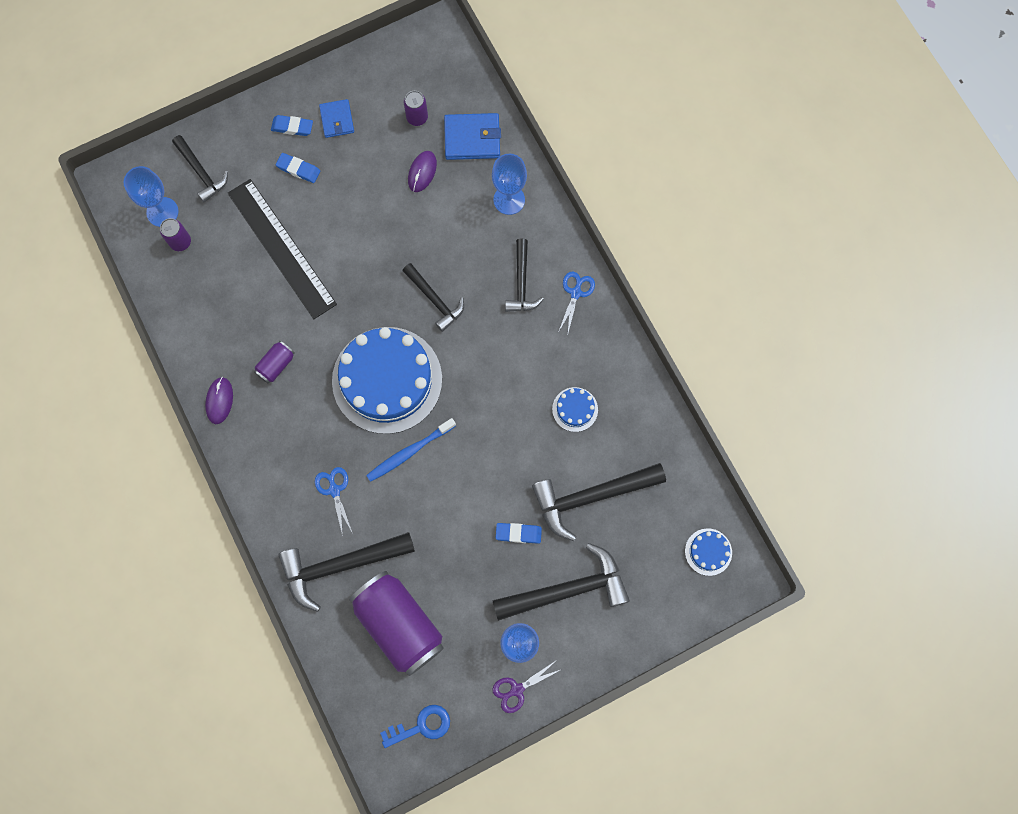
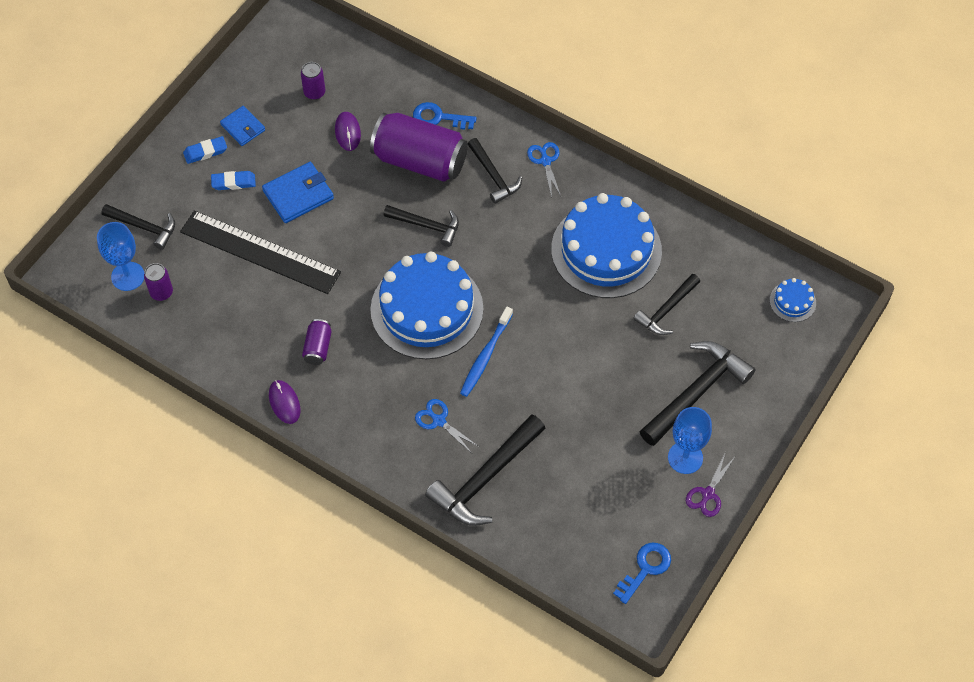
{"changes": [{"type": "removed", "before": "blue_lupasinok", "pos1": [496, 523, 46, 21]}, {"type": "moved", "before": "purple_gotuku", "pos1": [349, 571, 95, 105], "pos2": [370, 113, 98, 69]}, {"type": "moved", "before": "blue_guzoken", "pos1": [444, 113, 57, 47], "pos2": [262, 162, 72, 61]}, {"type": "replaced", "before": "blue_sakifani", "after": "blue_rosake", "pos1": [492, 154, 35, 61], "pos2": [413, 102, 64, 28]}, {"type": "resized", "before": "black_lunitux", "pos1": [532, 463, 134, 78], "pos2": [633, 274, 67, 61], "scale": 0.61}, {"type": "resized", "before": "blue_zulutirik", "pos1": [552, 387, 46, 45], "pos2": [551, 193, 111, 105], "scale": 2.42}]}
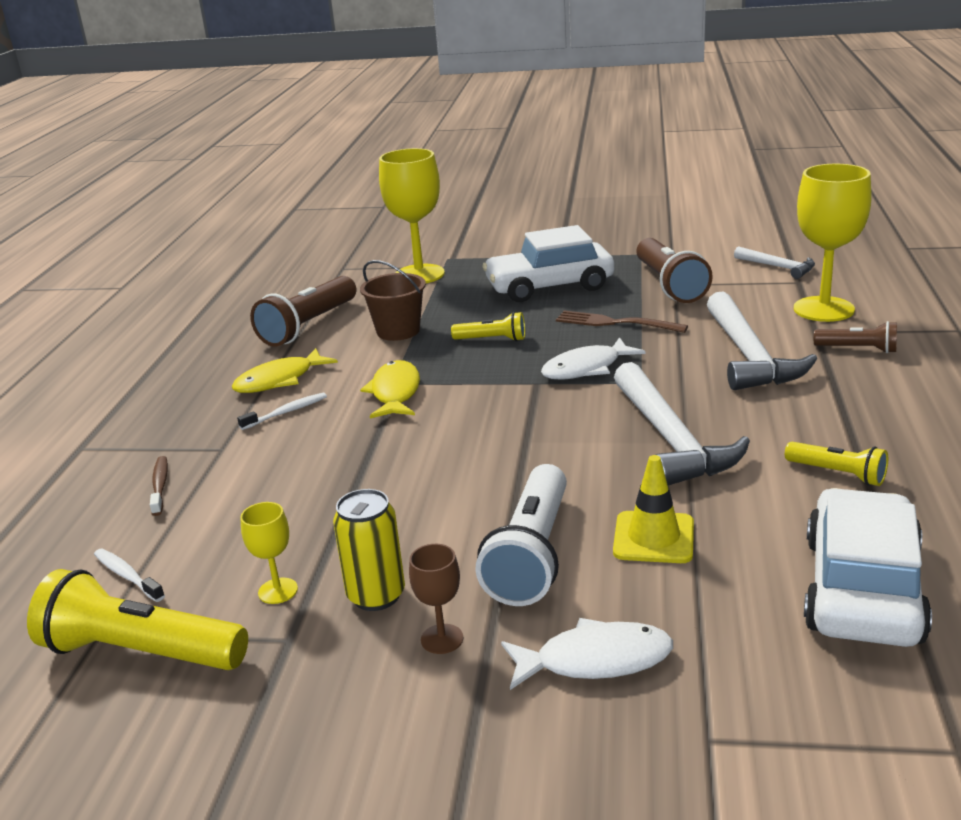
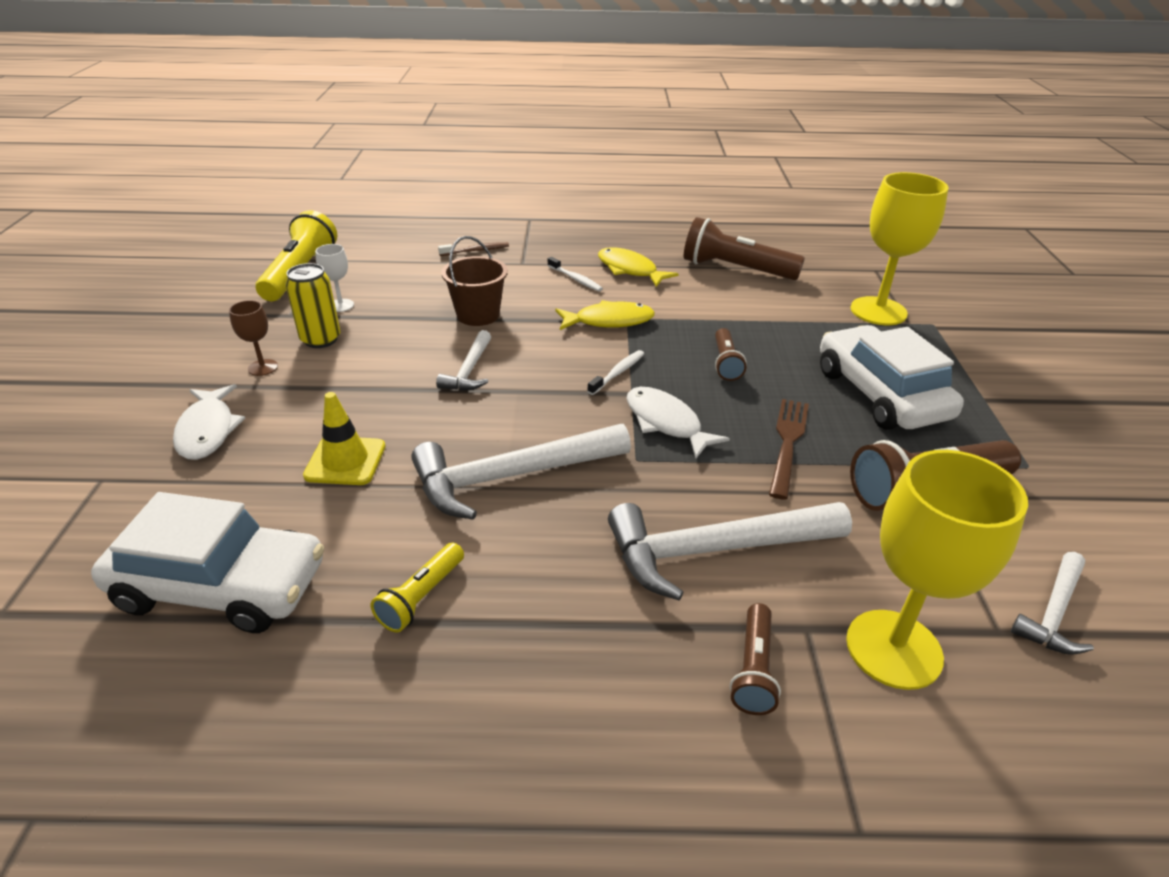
{"changes": [{"type": "removed", "before": "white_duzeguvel", "pos1": [475, 464, 92, 142]}, {"type": "added", "after": "white_lunitux", "pos2": [436, 330, 55, 61]}, {"type": "moved", "before": "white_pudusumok", "pos1": [94, 548, 71, 54], "pos2": [587, 350, 57, 45]}, {"type": "moved", "before": "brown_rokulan", "pos1": [360, 260, 66, 81], "pos2": [441, 236, 67, 90]}, {"type": "recoloured", "before": "yellow_sakifani", "after": "white_sakifani", "pos1": [240, 502, 58, 102], "pos2": [315, 244, 39, 68]}, {"type": "recoloured", "before": "yellow_duzeguvel", "after": "brown_duzeguvel", "pos1": [451, 312, 74, 29], "pos2": [715, 328, 32, 53]}]}
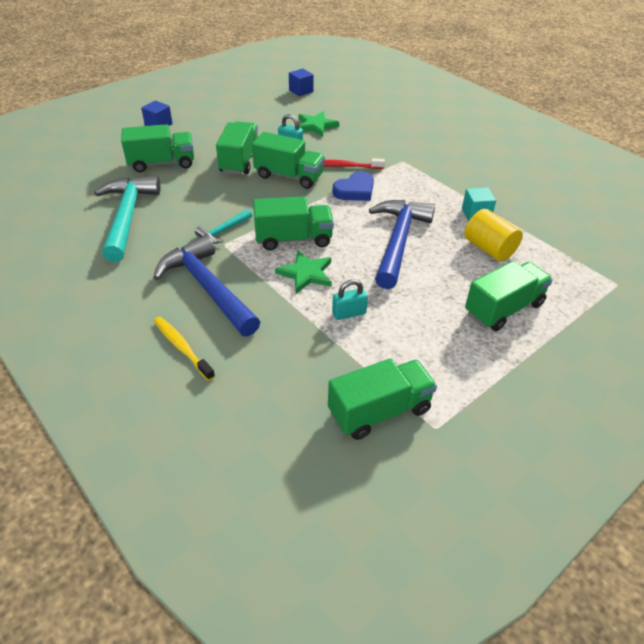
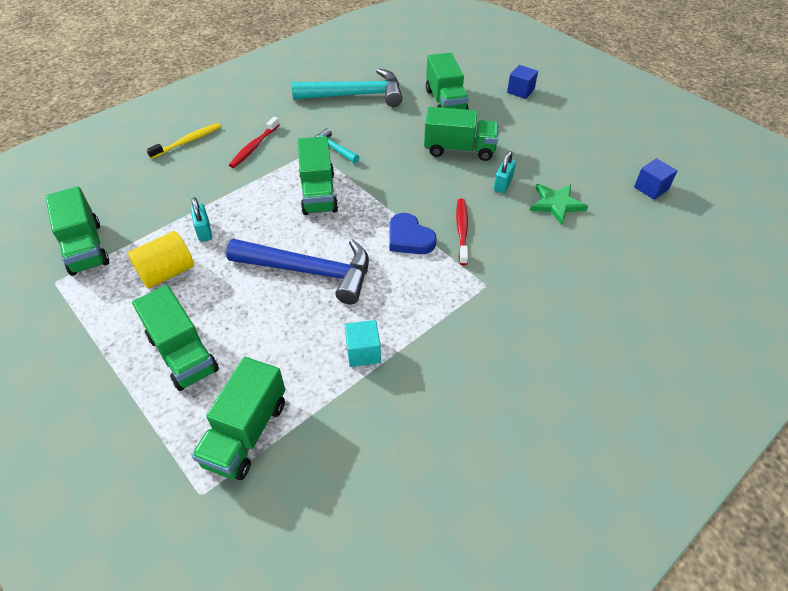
{"changes": [{"type": "removed", "before": "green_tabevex", "pos1": [275, 250, 57, 43]}, {"type": "moved", "before": "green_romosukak", "pos1": [252, 132, 73, 57], "pos2": [192, 357, 93, 123]}, {"type": "moved", "before": "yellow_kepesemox", "pos1": [464, 209, 59, 52], "pos2": [128, 231, 66, 57]}, {"type": "replaced", "before": "blue_lunitux", "after": "red_pudusumok", "pos1": [153, 235, 107, 102], "pos2": [229, 117, 51, 51]}]}
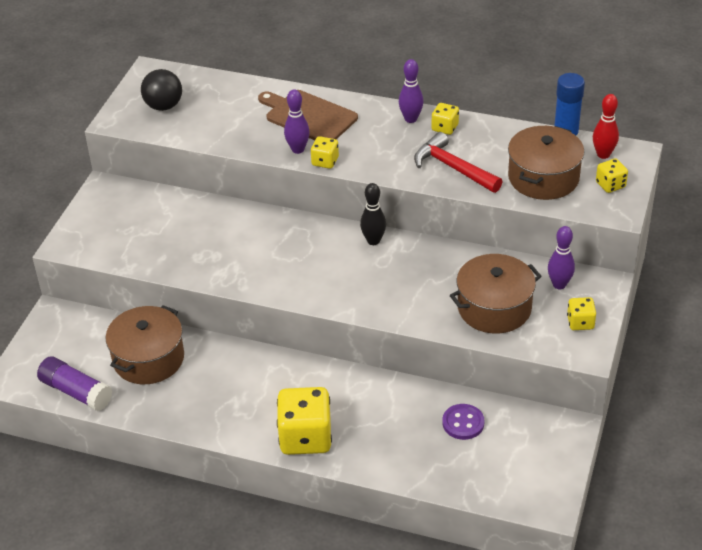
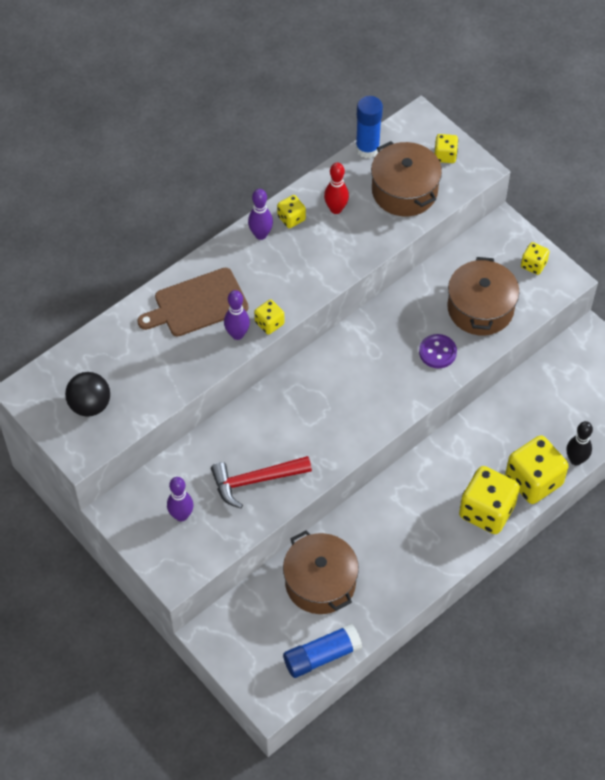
{"changes": [{"type": "added", "after": "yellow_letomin", "pos2": [505, 435, 64, 69]}, {"type": "moved", "before": "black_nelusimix", "pos1": [360, 183, 26, 62], "pos2": [566, 421, 27, 45]}, {"type": "moved", "before": "red_lunitux", "pos1": [414, 132, 89, 61], "pos2": [211, 456, 101, 53]}, {"type": "moved", "before": "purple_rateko", "pos1": [442, 404, 43, 36], "pos2": [419, 334, 38, 34]}, {"type": "moved", "before": "purple_nelusimix", "pos1": [548, 226, 27, 63], "pos2": [167, 477, 27, 45]}, {"type": "moved", "before": "red_nelusimix", "pos1": [593, 94, 26, 65], "pos2": [324, 163, 25, 51]}, {"type": "recoloured", "before": "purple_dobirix", "after": "blue_dobirix", "pos1": [37, 356, 75, 55], "pos2": [283, 624, 79, 54]}]}
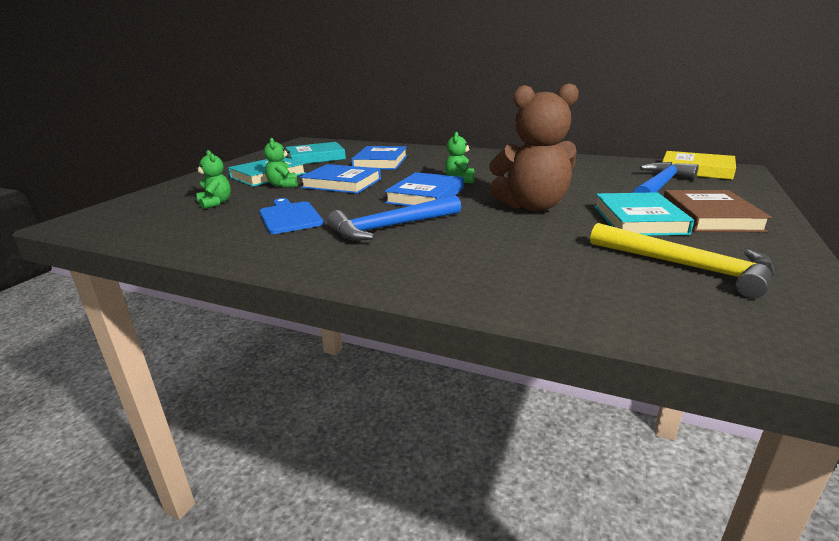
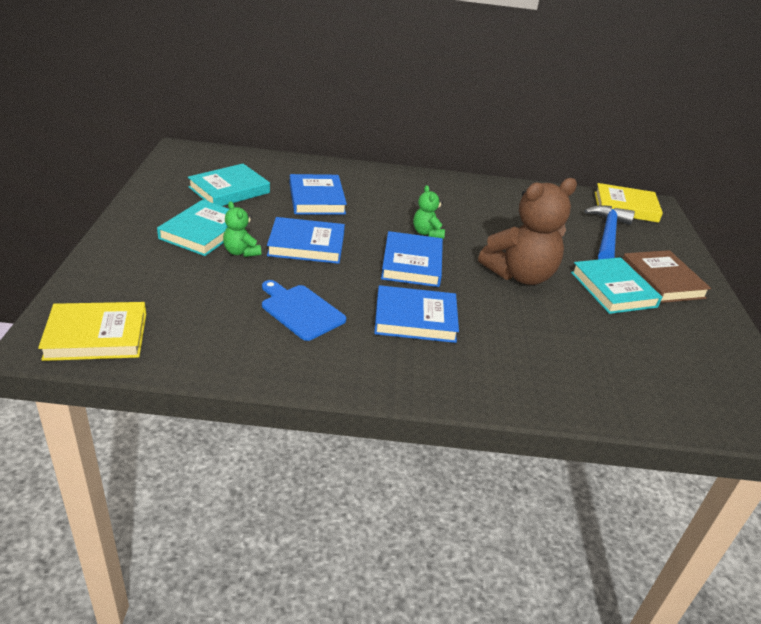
{"changes": [{"type": "removed", "before": "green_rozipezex", "pos1": [195, 150, 36, 59]}, {"type": "removed", "before": "yellow_lunitux", "pos1": [590, 223, 184, 75]}, {"type": "added", "after": "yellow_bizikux", "pos2": [38, 302, 108, 59]}, {"type": "replaced", "before": "blue_lunitux", "after": "blue_bizikux", "pos1": [327, 195, 134, 46], "pos2": [374, 285, 85, 58]}]}
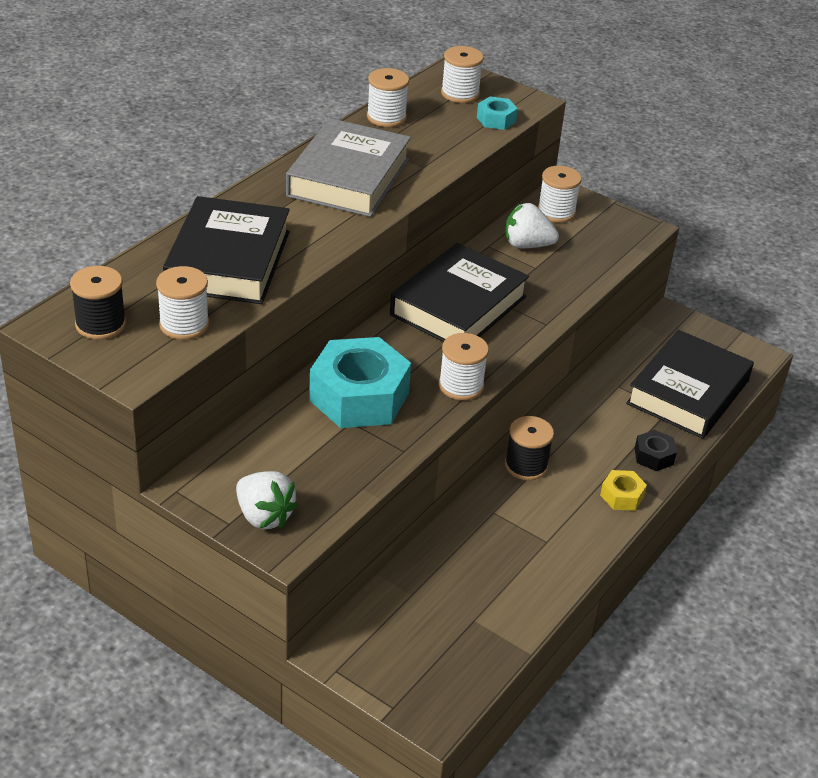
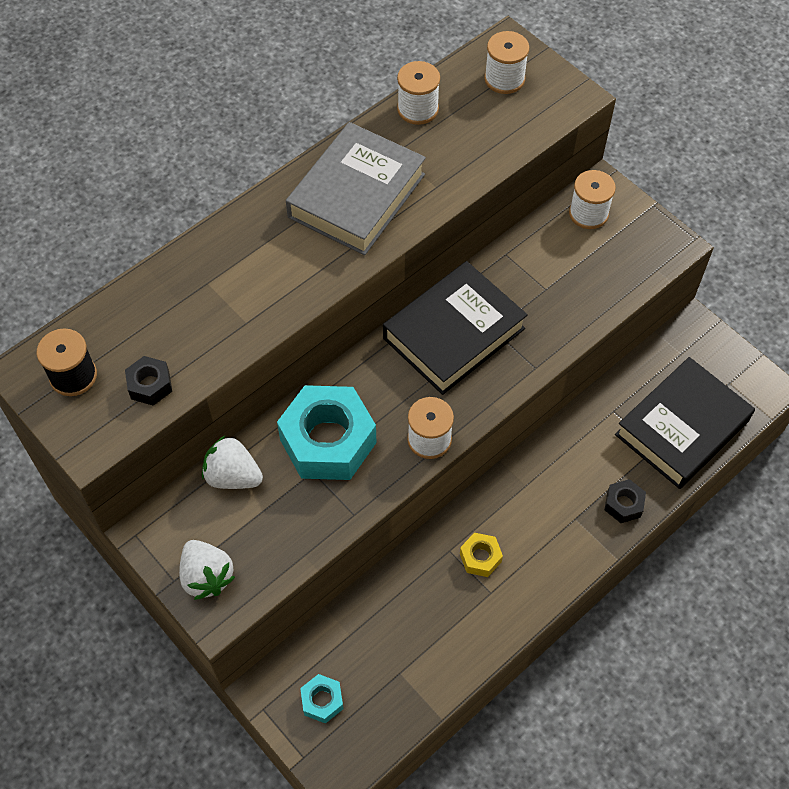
{"changes": [{"type": "removed", "before": "black_bizikux", "pos1": [163, 196, 127, 108]}, {"type": "removed", "before": "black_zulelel", "pos1": [505, 416, 49, 64]}, {"type": "moved", "before": "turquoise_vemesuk", "pos1": [477, 96, 41, 34], "pos2": [300, 674, 43, 50]}, {"type": "moved", "before": "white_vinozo", "pos1": [505, 203, 54, 45], "pos2": [202, 436, 61, 53]}, {"type": "moved", "before": "yellow_vemesuk", "pos1": [600, 470, 47, 41], "pos2": [460, 533, 43, 44]}, {"type": "replaced", "before": "white_zulelel", "after": "black_vemesuk", "pos1": [156, 266, 53, 74], "pos2": [125, 356, 47, 50]}]}
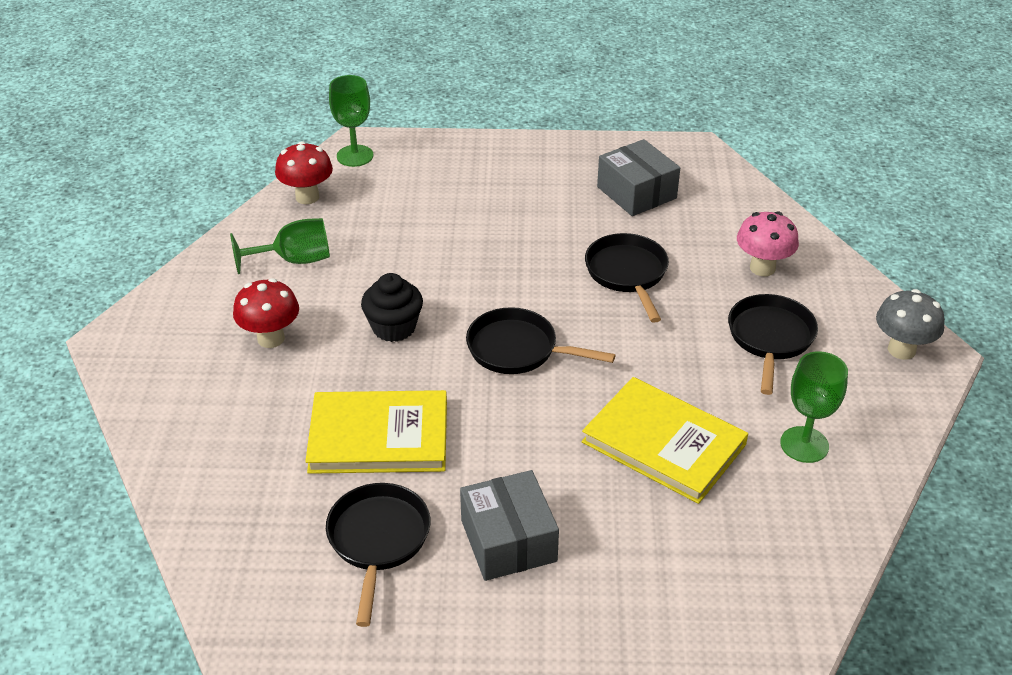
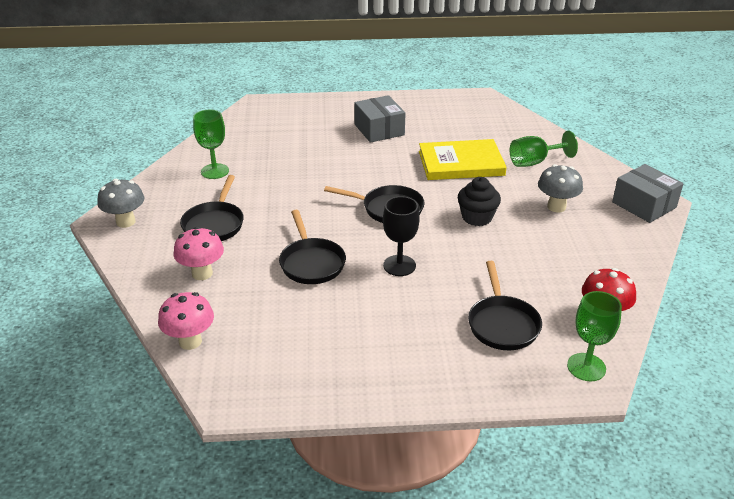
{"changes": [{"type": "removed", "before": "yellow_bizikux", "pos1": [582, 377, 166, 127]}, {"type": "added", "after": "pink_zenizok", "pos2": [158, 292, 56, 58]}, {"type": "added", "after": "black_sakifani", "pos2": [383, 196, 37, 80]}, {"type": "moved", "before": "green_sakifani", "pos1": [230, 218, 100, 56], "pos2": [510, 131, 68, 36]}, {"type": "moved", "before": "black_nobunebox", "pos1": [326, 483, 105, 144], "pos2": [468, 261, 74, 89]}, {"type": "moved", "before": "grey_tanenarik", "pos1": [597, 139, 83, 77], "pos2": [612, 164, 71, 59]}, {"type": "recoloured", "before": "red_zenizok", "after": "grey_zenizok", "pos1": [233, 278, 66, 70], "pos2": [538, 164, 45, 48]}]}
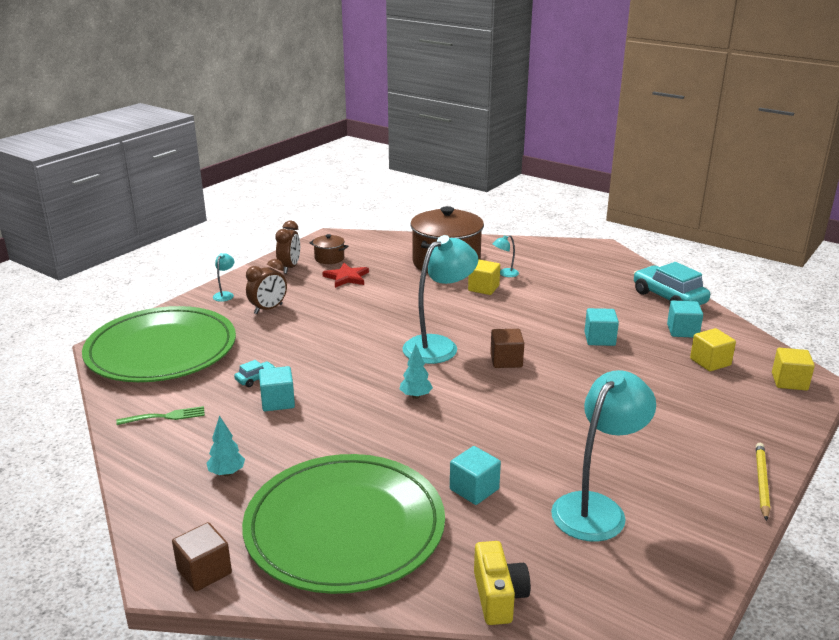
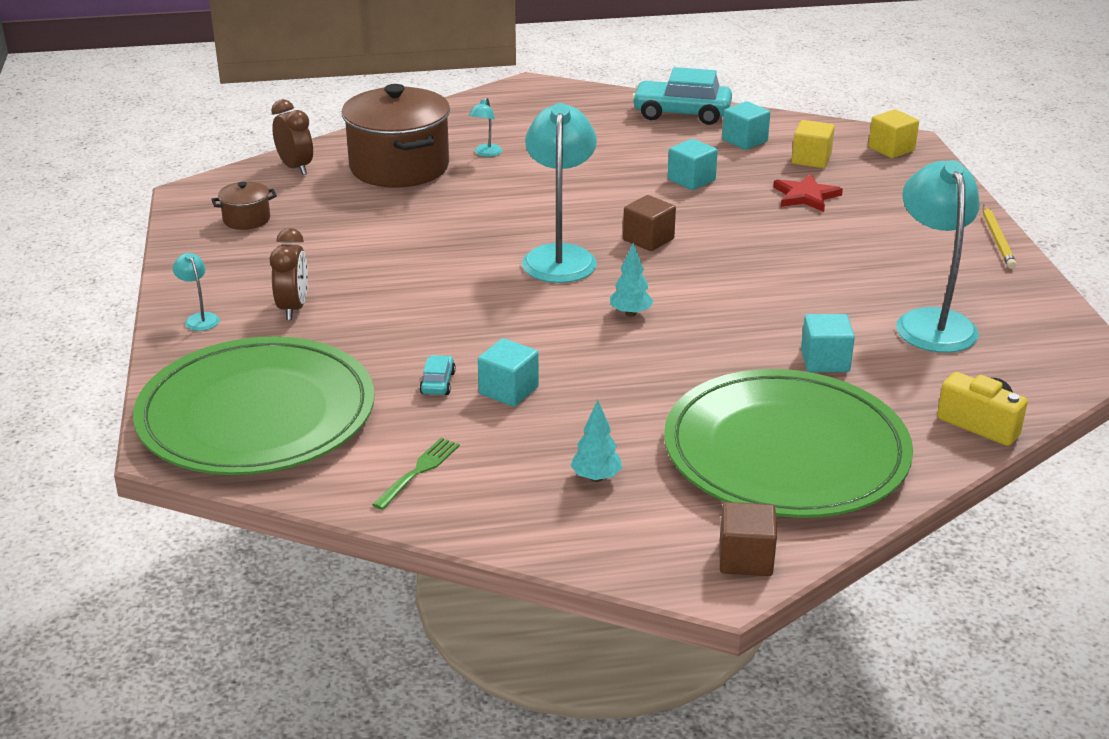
{"changes": [{"type": "removed", "before": "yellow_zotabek", "pos1": [468, 259, 32, 36]}, {"type": "moved", "before": "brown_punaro", "pos1": [275, 221, 25, 53], "pos2": [271, 99, 42, 76]}, {"type": "moved", "before": "red_tabevex", "pos1": [322, 263, 47, 25], "pos2": [773, 174, 70, 38]}, {"type": "turned", "before": "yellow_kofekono", "pos1": [756, 443, 14, 78], "pos2": [983, 205, 34, 64], "turn": -150}]}
